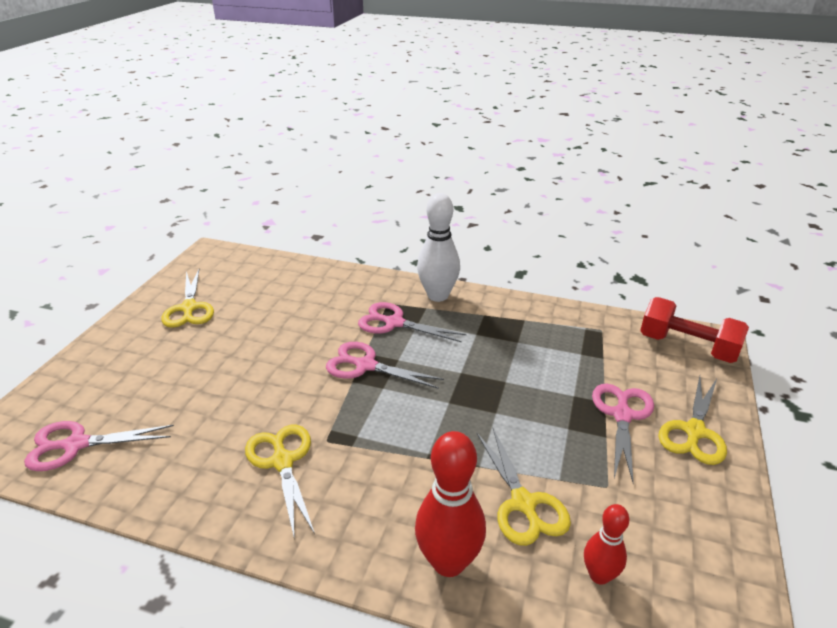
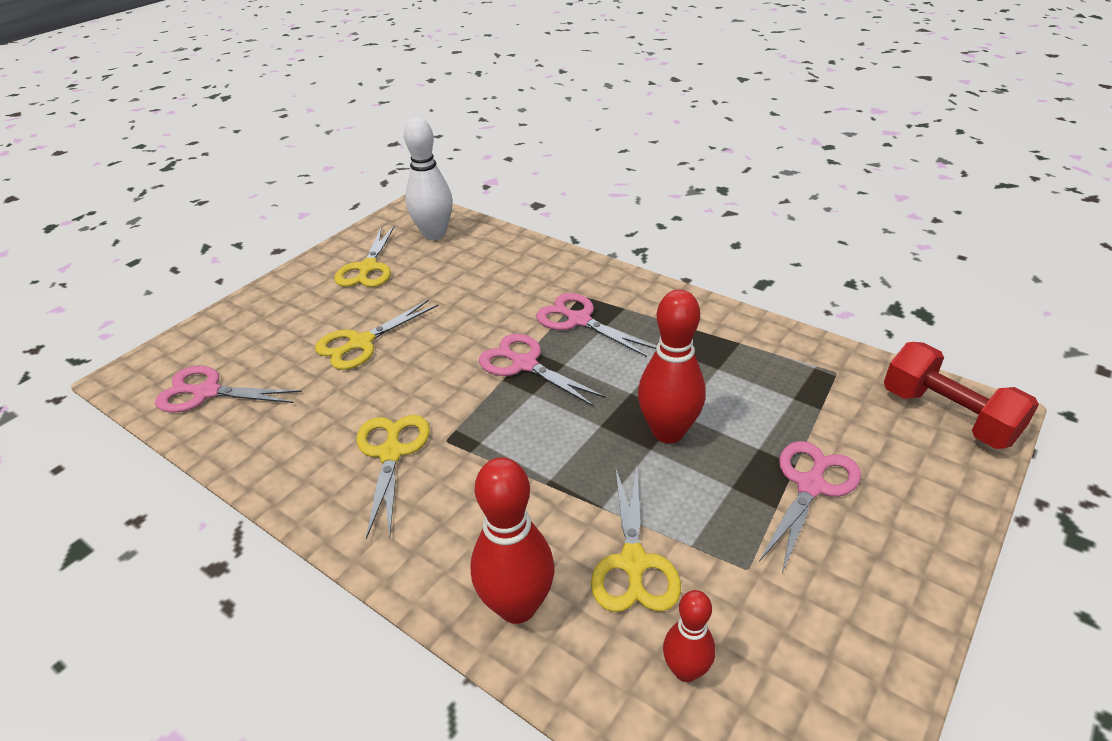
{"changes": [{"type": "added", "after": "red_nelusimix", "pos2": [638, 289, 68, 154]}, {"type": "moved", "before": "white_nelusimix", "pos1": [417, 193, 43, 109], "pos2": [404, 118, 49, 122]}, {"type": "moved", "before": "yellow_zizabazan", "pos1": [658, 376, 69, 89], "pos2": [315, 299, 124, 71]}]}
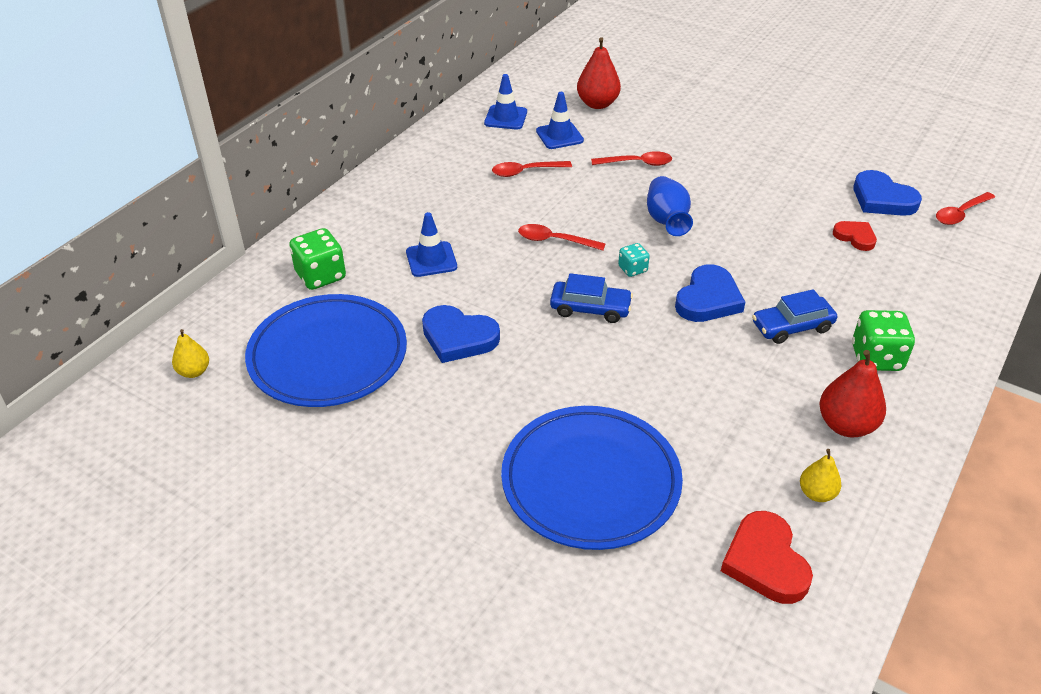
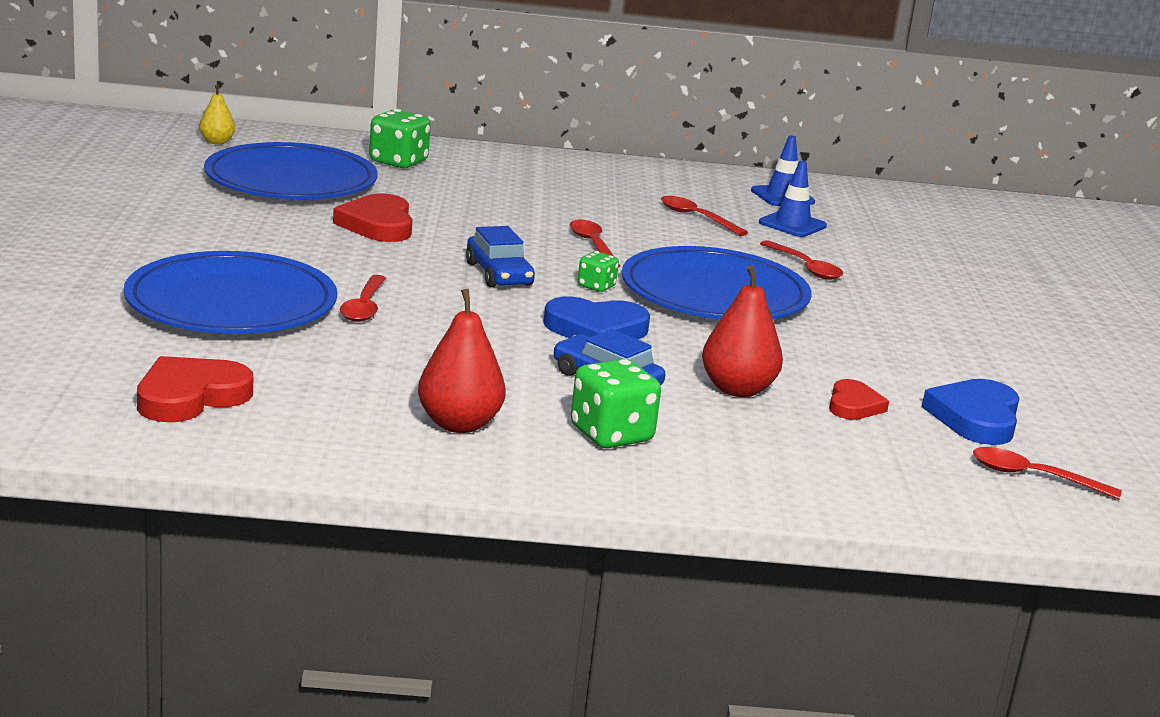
{"changes": [{"type": "removed", "before": "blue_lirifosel", "pos1": [406, 212, 51, 65]}, {"type": "removed", "before": "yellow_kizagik", "pos1": [800, 449, 41, 53]}, {"type": "added", "after": "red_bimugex", "pos2": [340, 275, 47, 47]}, {"type": "moved", "before": "red_kizagik", "pos1": [577, 37, 44, 72], "pos2": [702, 265, 81, 132]}, {"type": "replaced", "before": "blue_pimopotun", "after": "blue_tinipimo", "pos1": [647, 176, 46, 60], "pos2": [622, 246, 189, 73]}, {"type": "recoloured", "before": "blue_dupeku", "after": "red_dupeku", "pos1": [422, 305, 78, 58], "pos2": [333, 193, 80, 49]}, {"type": "recoloured", "before": "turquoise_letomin", "after": "green_letomin", "pos1": [618, 243, 32, 34], "pos2": [578, 251, 41, 41]}]}
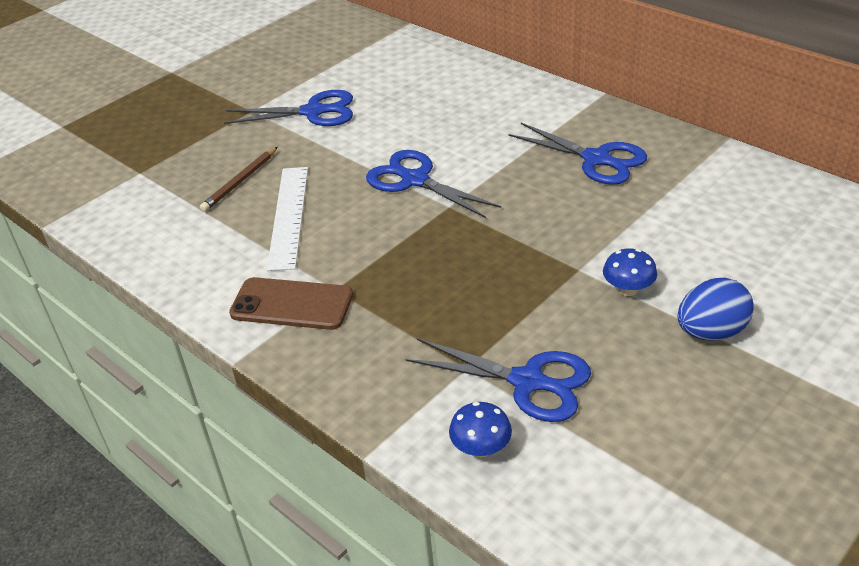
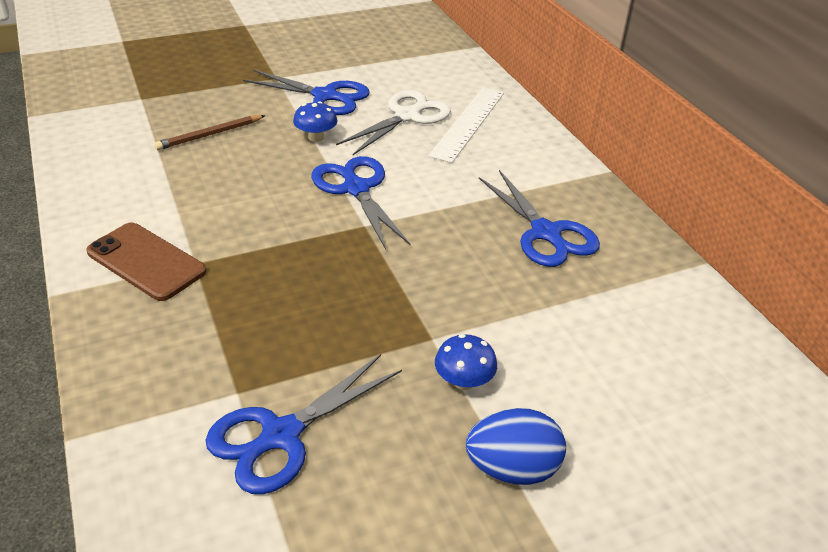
{"changes": [{"type": "added", "after": "white_zizabazan", "pos2": [336, 90, 115, 65]}, {"type": "moved", "before": "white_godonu", "pos1": [267, 167, 41, 104], "pos2": [428, 87, 76, 76]}, {"type": "moved", "before": "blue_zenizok", "pos1": [449, 402, 63, 56], "pos2": [293, 101, 44, 41]}, {"type": "turned", "before": "blue_zizabazan", "pos1": [406, 338, 185, 84], "pos2": [205, 354, 197, 140], "turn": 90}]}
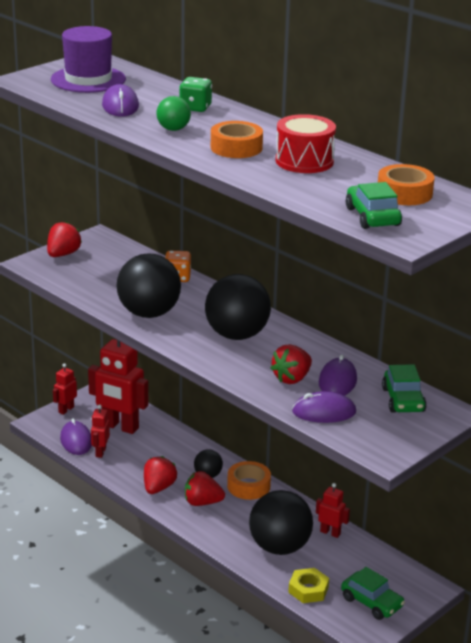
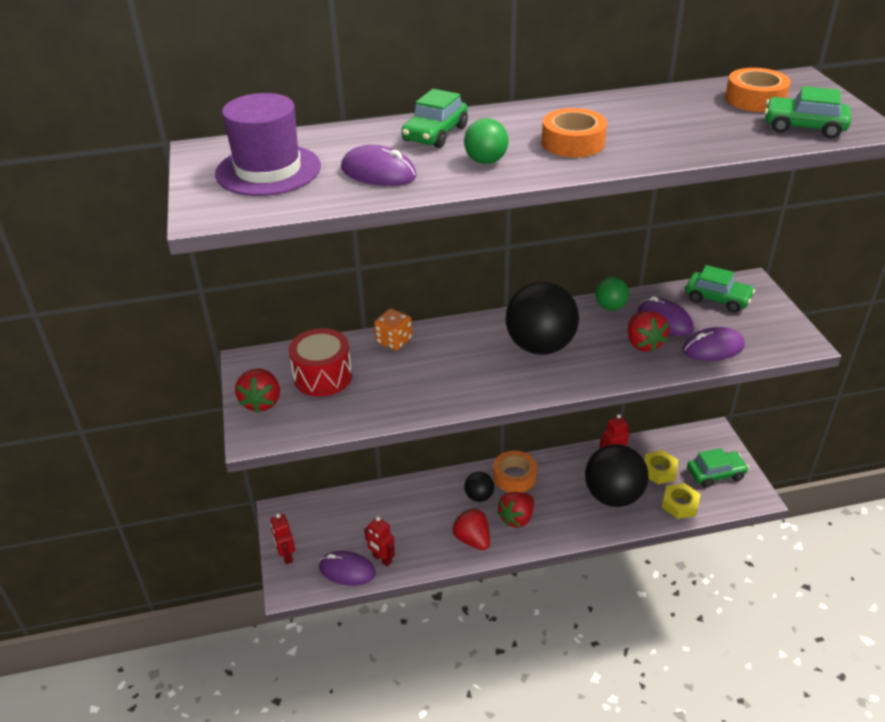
{"changes": [{"type": "removed", "before": "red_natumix", "pos1": [88, 339, 60, 95]}, {"type": "removed", "before": "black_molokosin", "pos1": [117, 253, 64, 65]}, {"type": "added", "after": "green_molokosin", "pos2": [595, 277, 34, 33]}, {"type": "added", "after": "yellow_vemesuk", "pos2": [644, 450, 34, 34]}, {"type": "moved", "before": "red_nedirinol", "pos1": [276, 114, 60, 59], "pos2": [289, 328, 63, 69]}, {"type": "replaced", "before": "green_letomin", "after": "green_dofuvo", "pos1": [179, 77, 33, 35], "pos2": [401, 89, 67, 59]}, {"type": "turned", "before": "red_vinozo", "pos1": [47, 221, 35, 36], "pos2": [235, 369, 45, 44], "turn": -150}, {"type": "turned", "before": "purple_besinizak", "pos1": [292, 391, 64, 32], "pos2": [683, 327, 62, 34], "turn": 45}]}
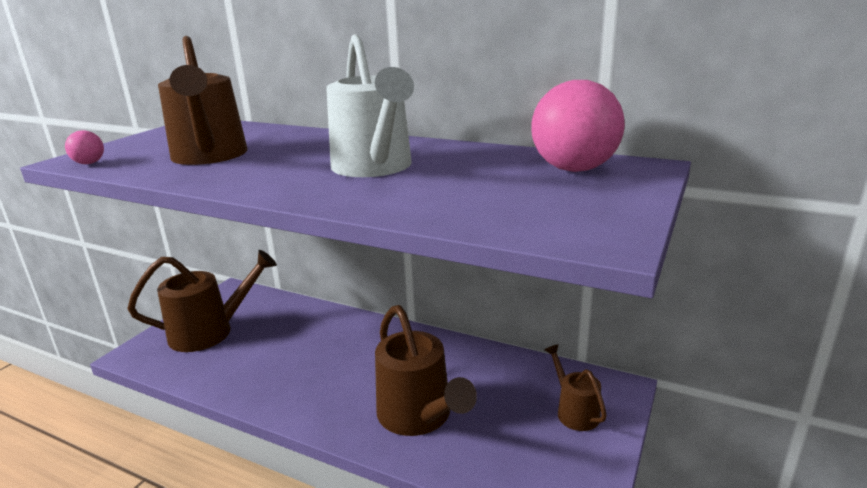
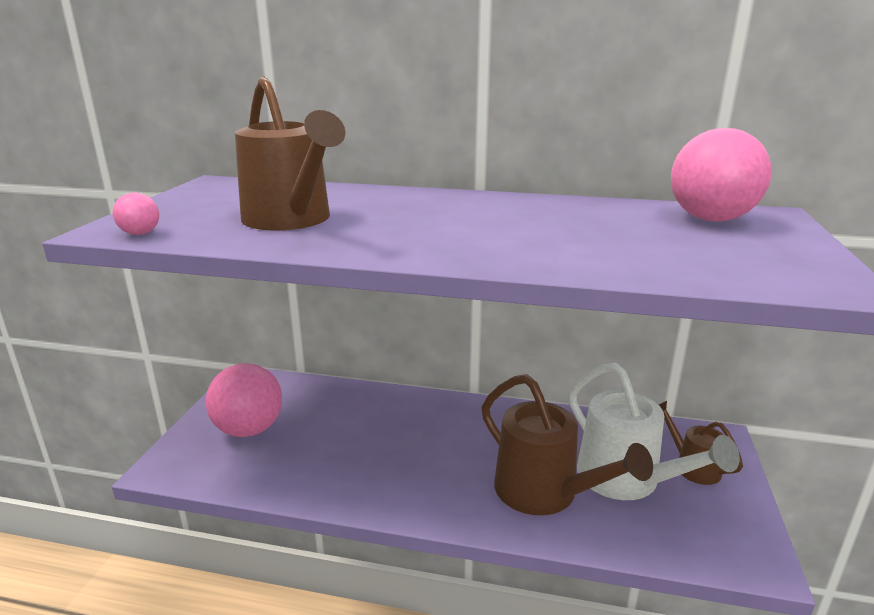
{"changes": [{"type": "moved", "before": "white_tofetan", "pos1": [326, 34, 88, 143], "pos2": [569, 363, 171, 137]}, {"type": "replaced", "before": "brown_tofetan", "after": "pink_molokosin", "pos1": [127, 250, 150, 102], "pos2": [206, 363, 76, 74]}]}
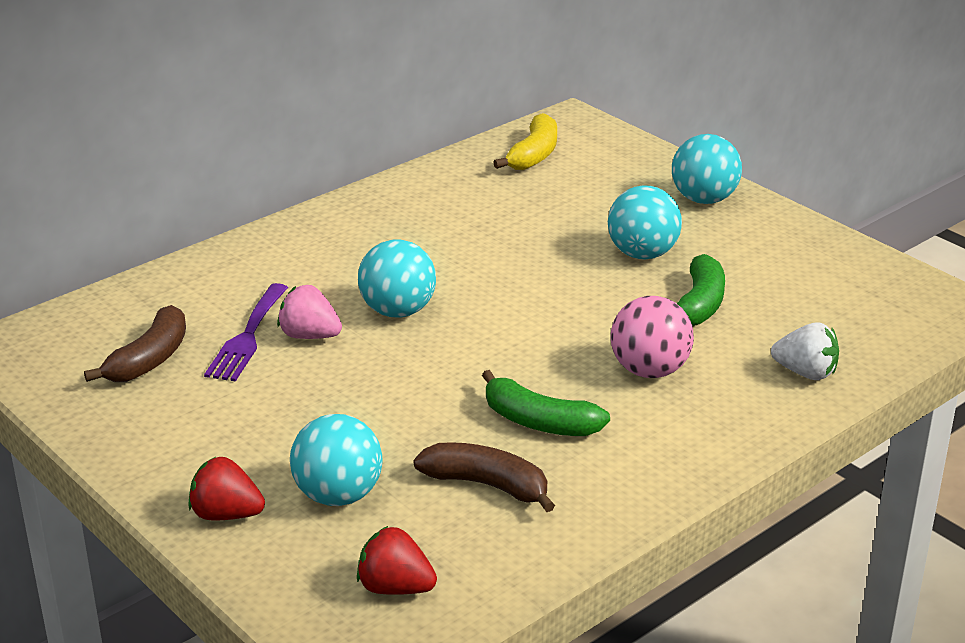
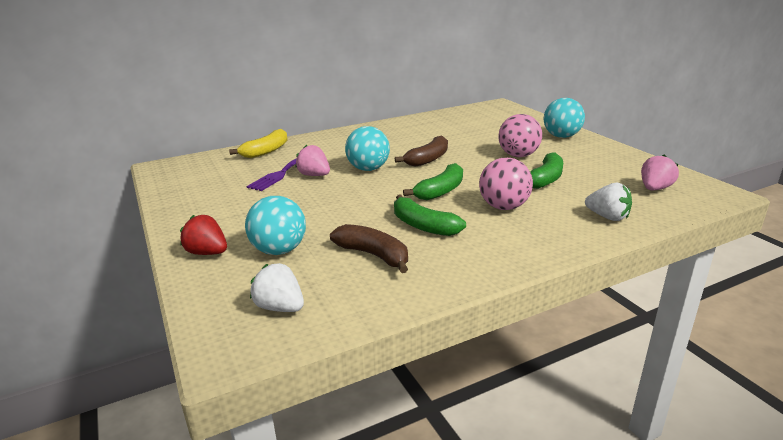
{"changes": [{"type": "added", "after": "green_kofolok", "pos2": [403, 163, 60, 37]}, {"type": "added", "after": "pink_vinozo", "pos2": [641, 154, 38, 36]}, {"type": "moved", "before": "brown_kofolok", "pos1": [84, 305, 102, 77], "pos2": [395, 136, 53, 31]}, {"type": "moved", "before": "yellow_kofolok", "pos1": [493, 113, 64, 57], "pos2": [229, 129, 59, 29]}, {"type": "recoloured", "before": "red_vinozo", "after": "white_vinozo", "pos1": [357, 526, 80, 69], "pos2": [250, 263, 54, 49]}, {"type": "recoloured", "before": "turquoise_molokosin", "after": "pink_molokosin", "pos1": [608, 186, 74, 73], "pos2": [498, 114, 44, 43]}]}
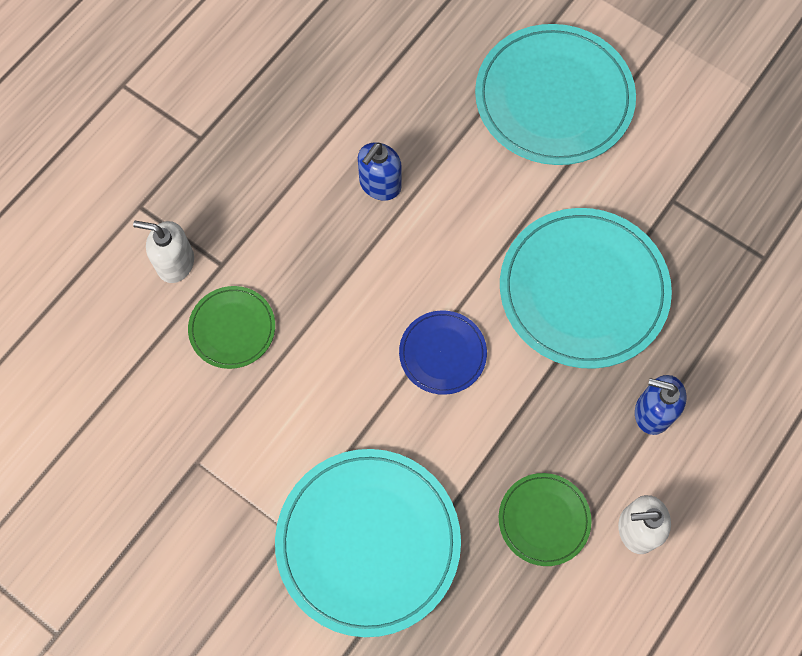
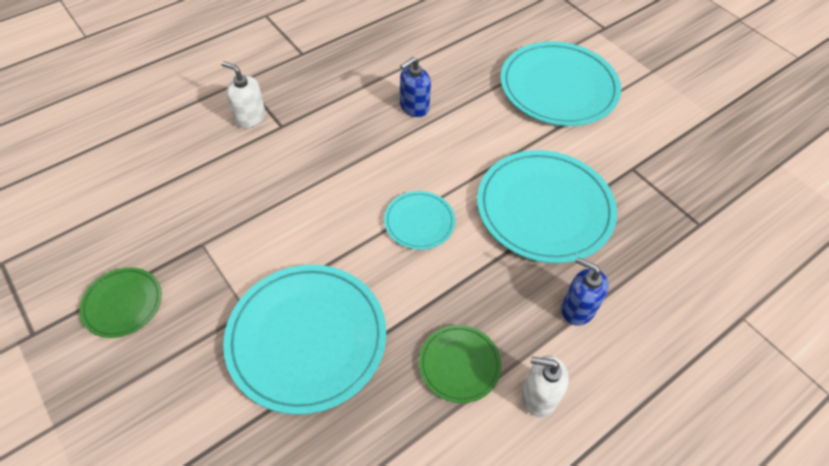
{"changes": [{"type": "moved", "before": "green_tinipimo", "pos1": [188, 286, 87, 83], "pos2": [79, 267, 83, 71]}, {"type": "recoloured", "before": "blue_tinipimo", "after": "turquoise_tinipimo", "pos1": [399, 310, 88, 85], "pos2": [384, 191, 71, 59]}]}
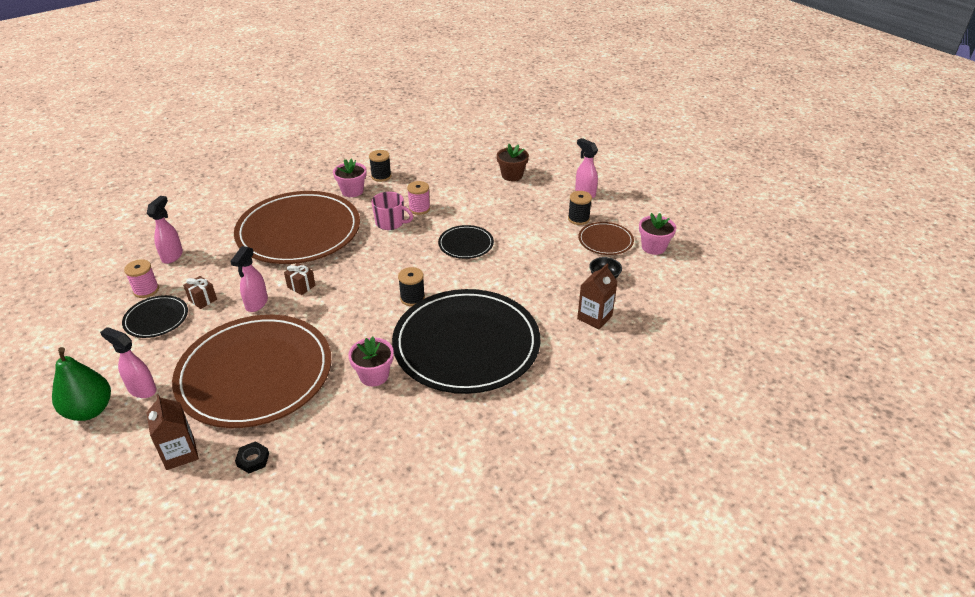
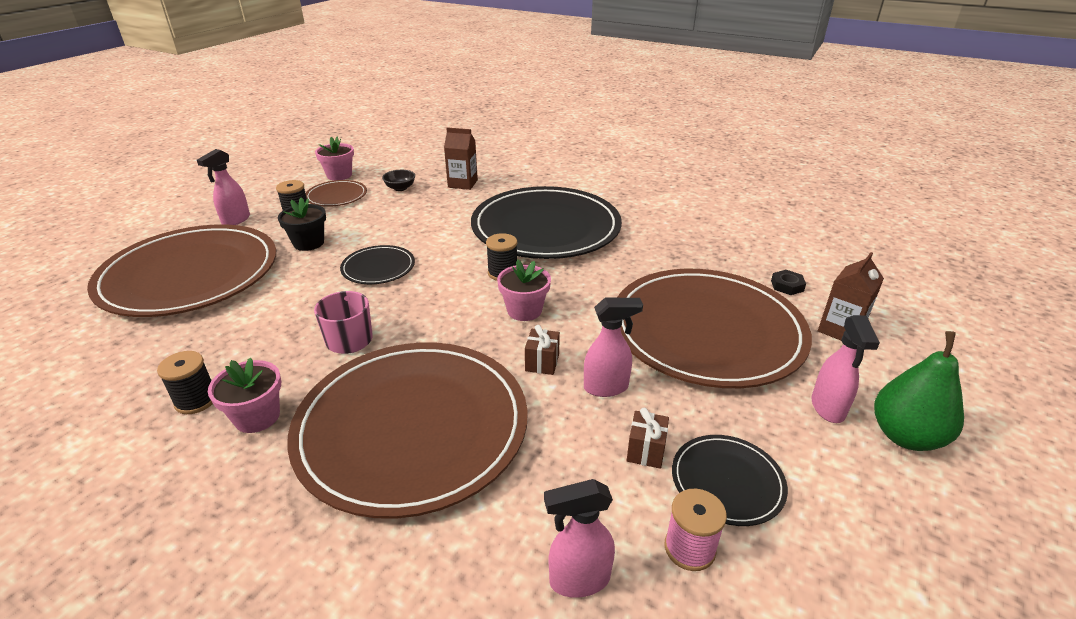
{"changes": [{"type": "removed", "before": "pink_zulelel", "pos1": [407, 181, 23, 34]}, {"type": "added", "after": "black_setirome", "pos2": [278, 197, 48, 54]}, {"type": "moved", "before": "pink_setirome", "pos1": [348, 337, 46, 49], "pos2": [497, 260, 54, 61]}, {"type": "replaced", "before": "brown_setirome", "after": "brown_tinipimo", "pos1": [497, 144, 32, 37], "pos2": [87, 225, 189, 92]}]}
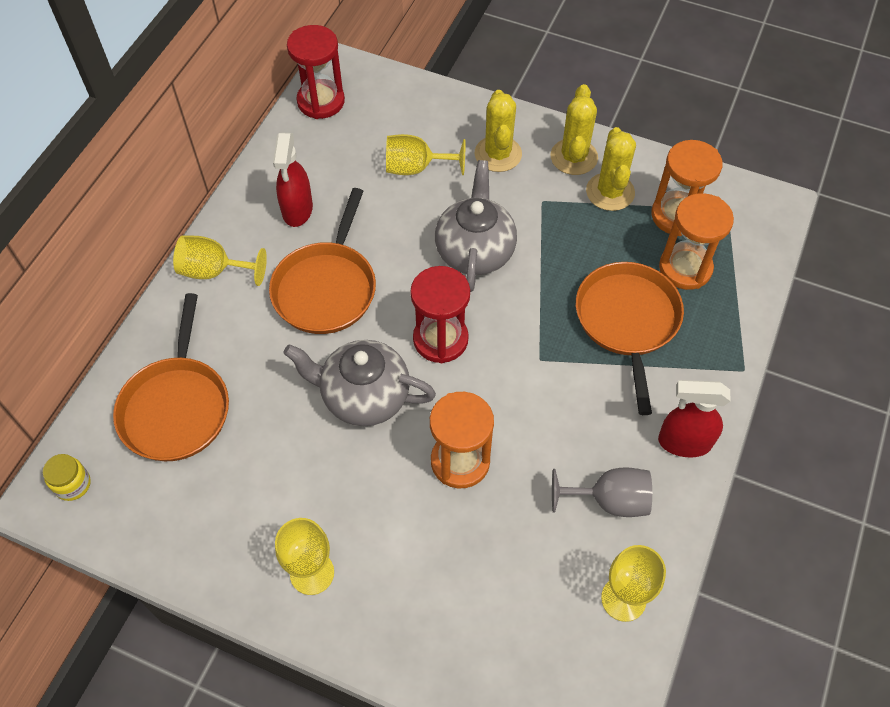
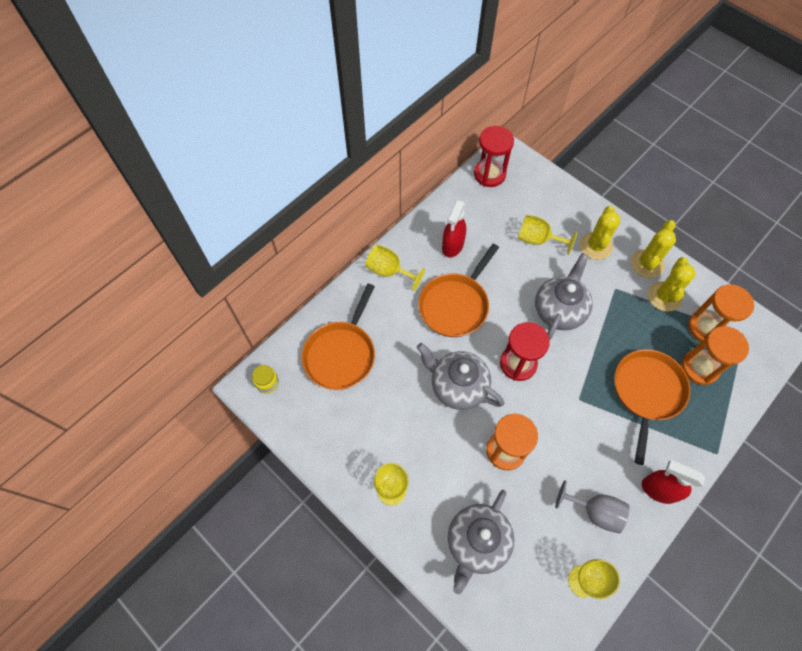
{"changes": [{"type": "added", "after": "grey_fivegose", "pos2": [448, 490, 66, 104]}]}
